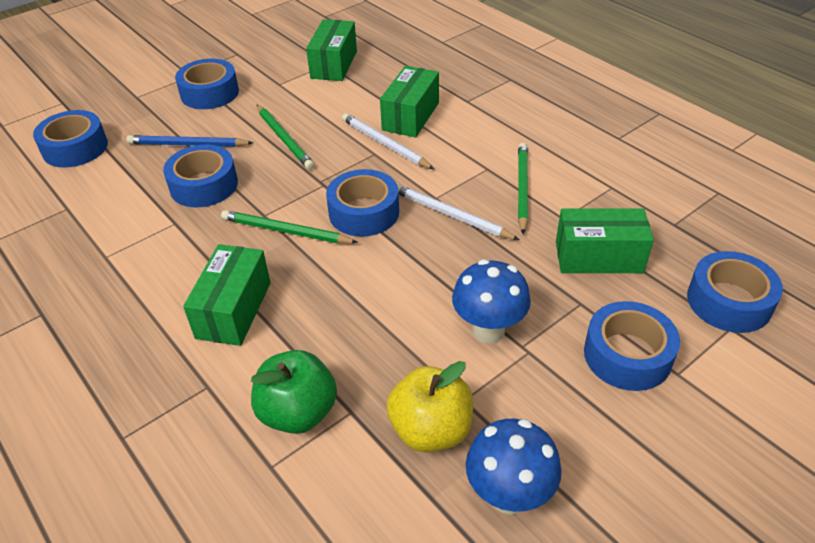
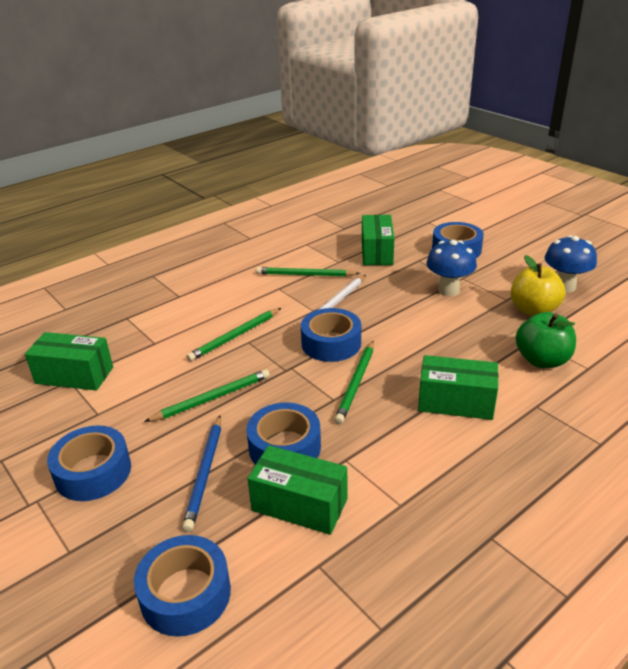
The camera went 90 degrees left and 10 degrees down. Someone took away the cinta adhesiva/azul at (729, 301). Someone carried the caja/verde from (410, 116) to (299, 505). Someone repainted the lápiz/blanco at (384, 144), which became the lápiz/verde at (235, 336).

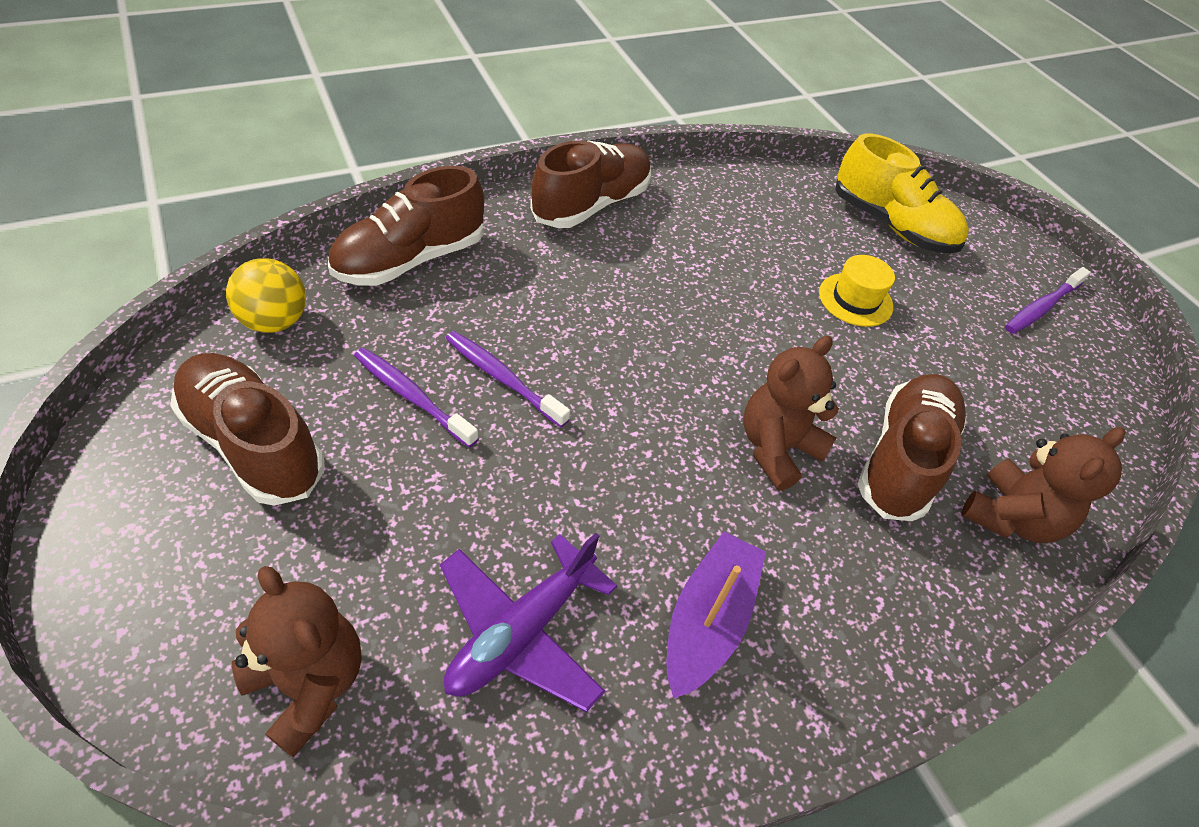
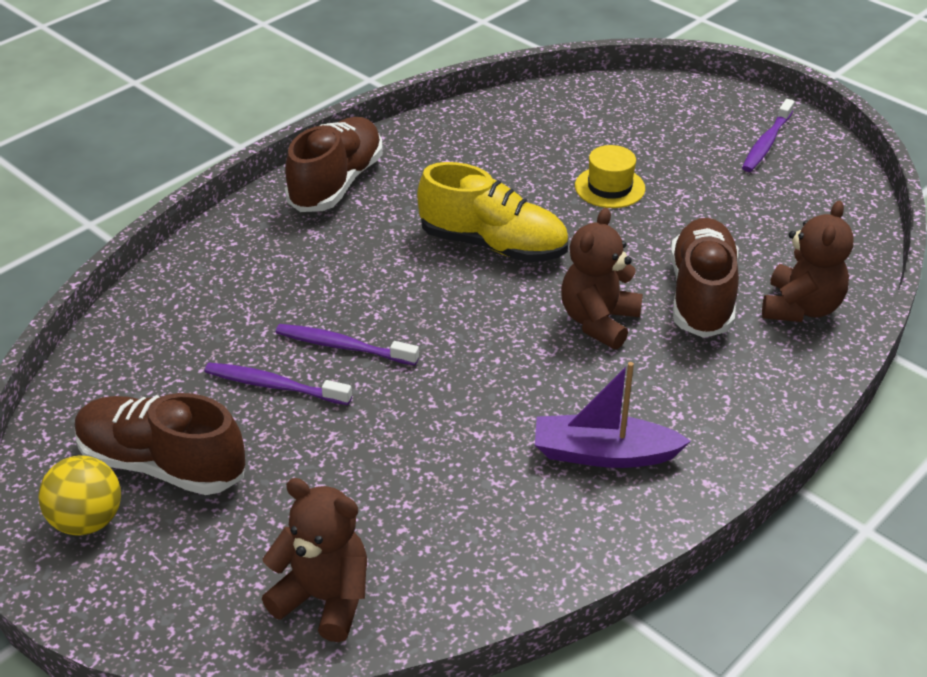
The camera went 15 degrees left and 10 degrees down. Someone took away the zapato/marrón at (410, 260). Someone took away the avión/morado at (521, 631). Someone carried the pelota/amarillo from (275, 321) to (87, 521). Someone carried the zapato/amarillo from (891, 225) to (493, 245). Someone rotated the barco/morado at (708, 620) by 90 degrees counterclockwise.

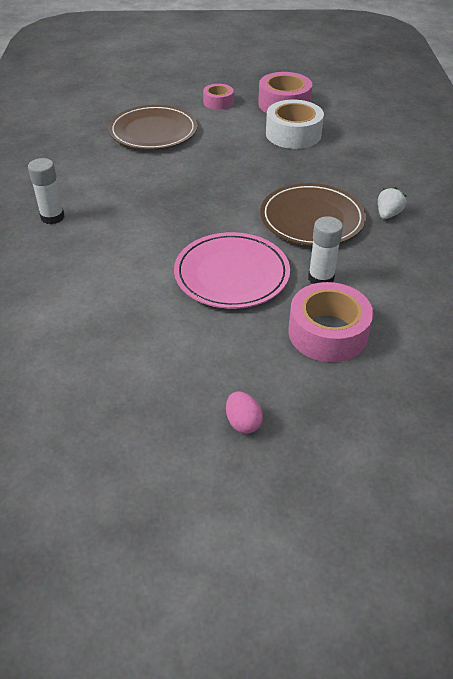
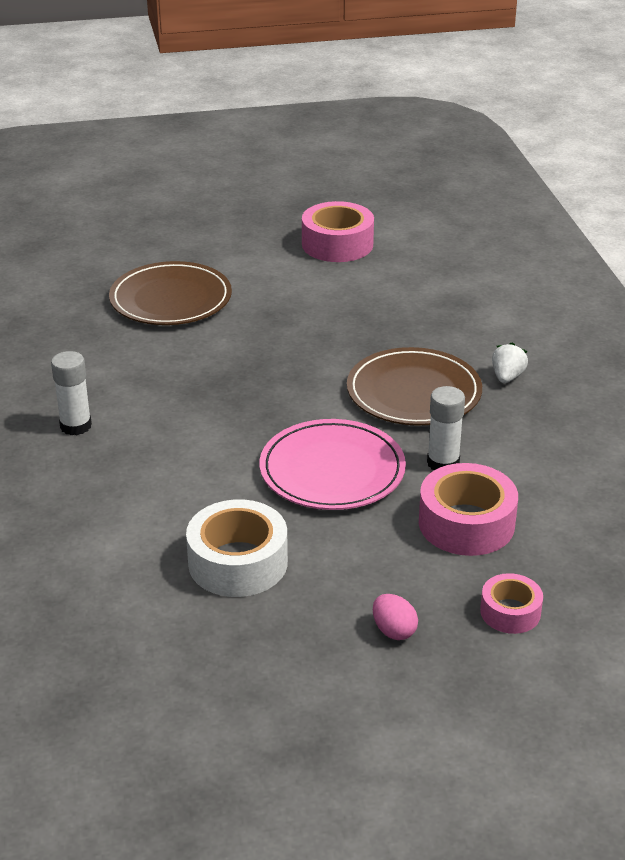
The camera went 10 degrees left and 10 degrees down. Someone carried the cinta adhesiva/rosa from (218, 102) to (510, 612). Someone carried the cinta adhesiva/blanco from (293, 134) to (238, 562).

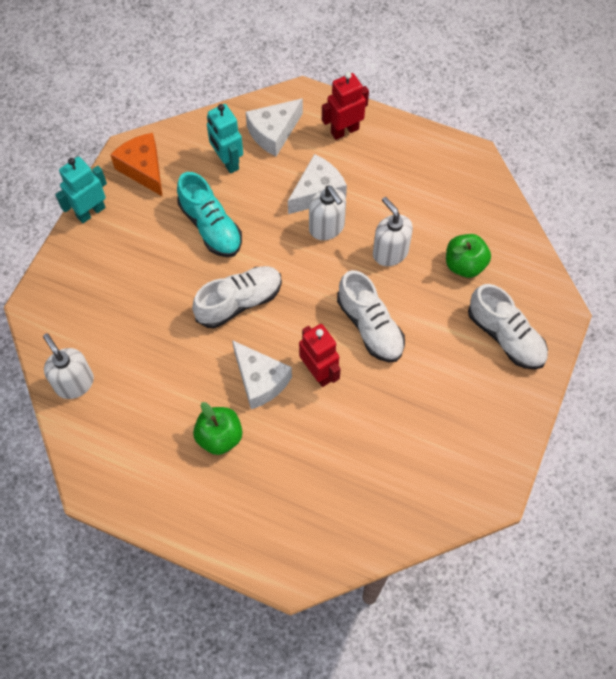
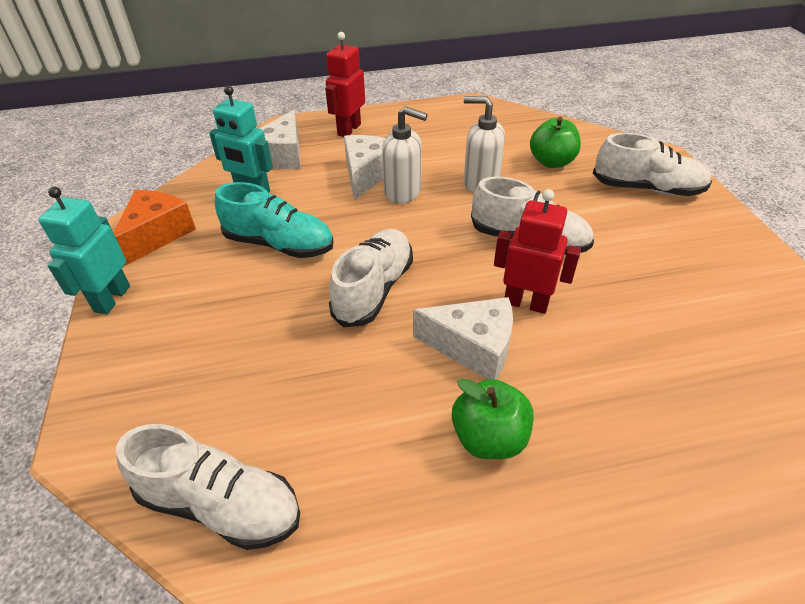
The camera went 35 degrees left and 20 degrees down. Someone swapped the dispensador de jabón/blanco at (74, 383) for the zapato/blanco at (220, 504). Someone rotated the queso/naranja at (143, 169) by 90 degrees clockwise.

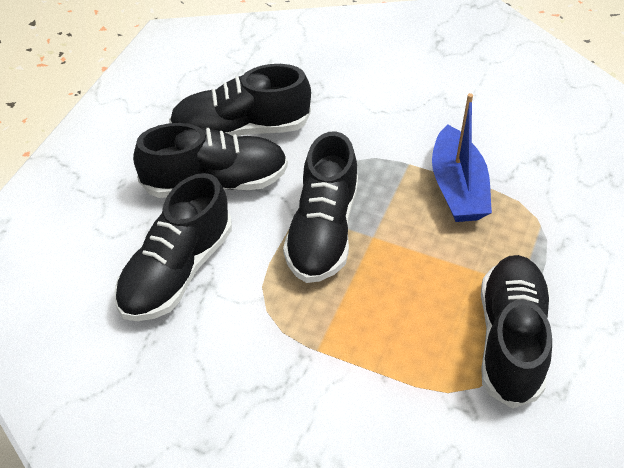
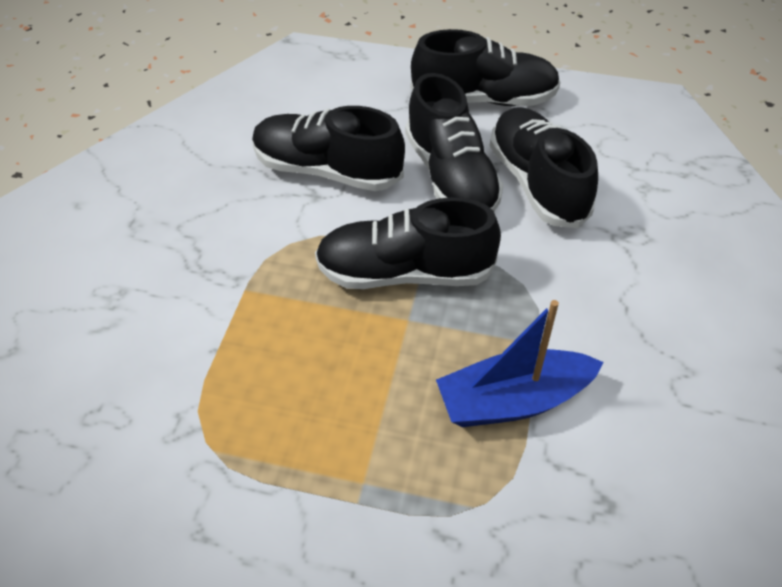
The camera went 80 degrees right and 0 degrees up. Someone carried the zapato/negro from (510, 340) to (484, 99).

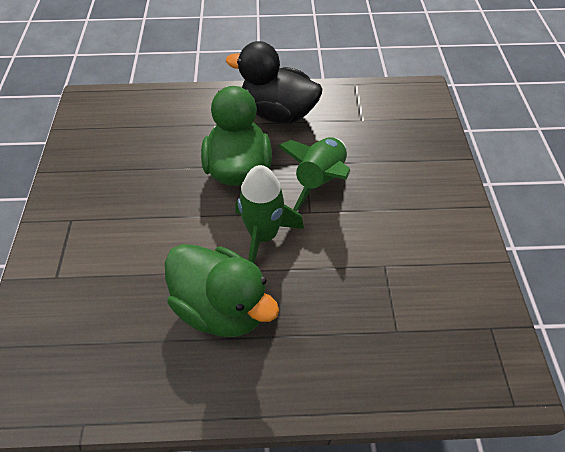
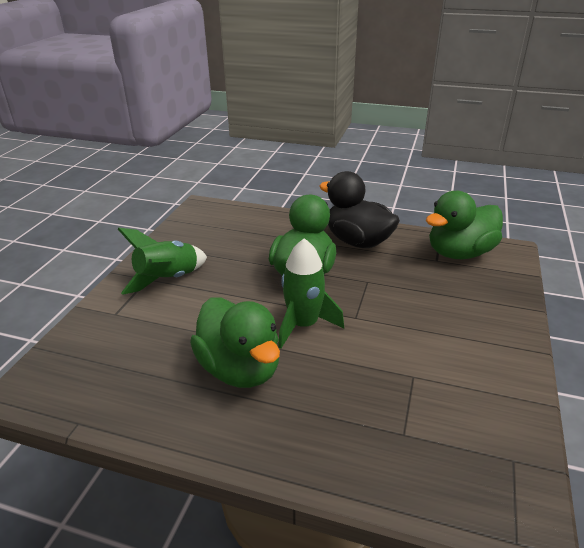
The camera went 20 degrees right and 20 degrees down. Someone put down the pato/verde at (459, 253). Someone carried the cohete/verde from (320, 181) to (168, 280).

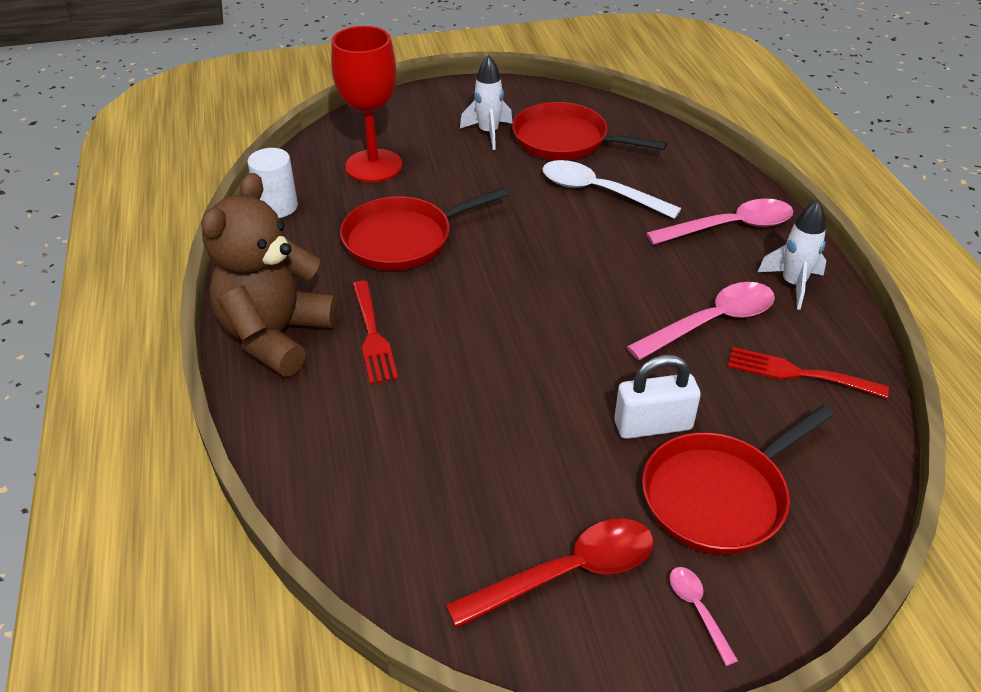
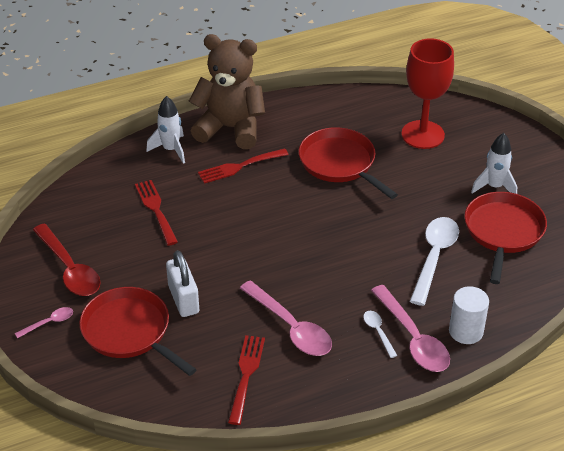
The camera went 80 degrees right and 0 degrees up. Someone put down the tenedor/rojo at (155, 209). Someone put down the cuchara/blanco at (378, 332). Someone carried the cilindro/blanco from (277, 207) to (466, 331). Someone carried the cohete/blanco from (792, 284) to (171, 150).

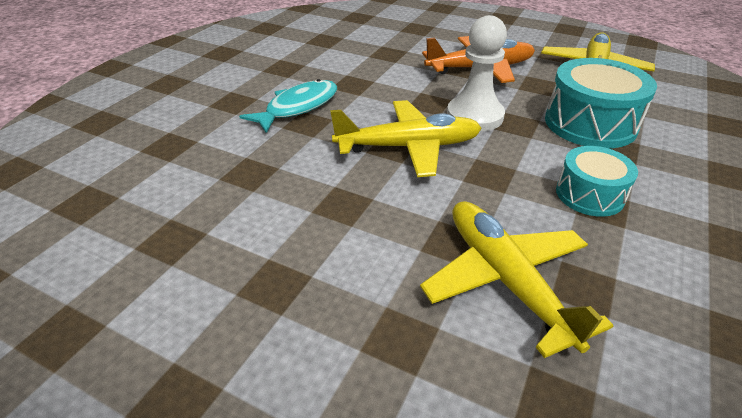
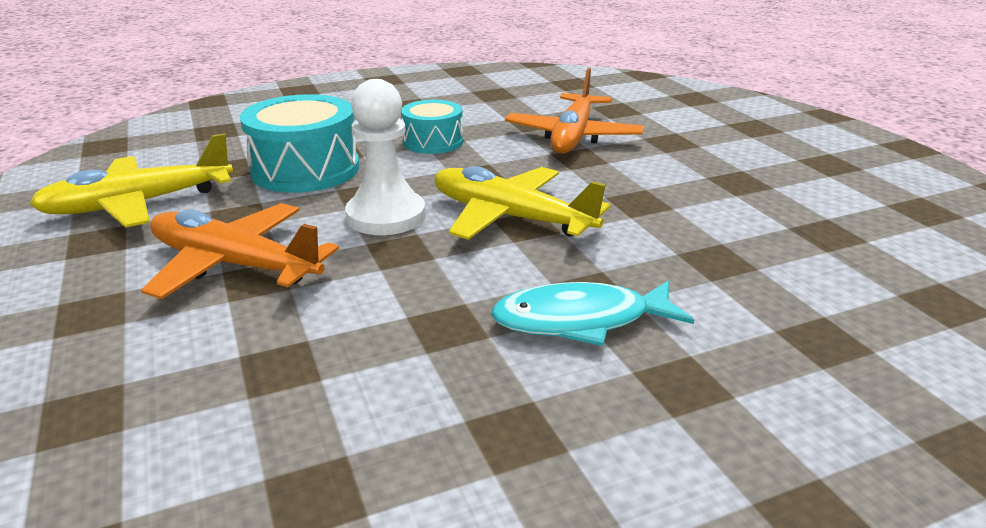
The camera went 140 degrees left and 10 degrees down. Someone repainted the avión/amarillo at (506, 280), which became the avión/naranja at (573, 136).

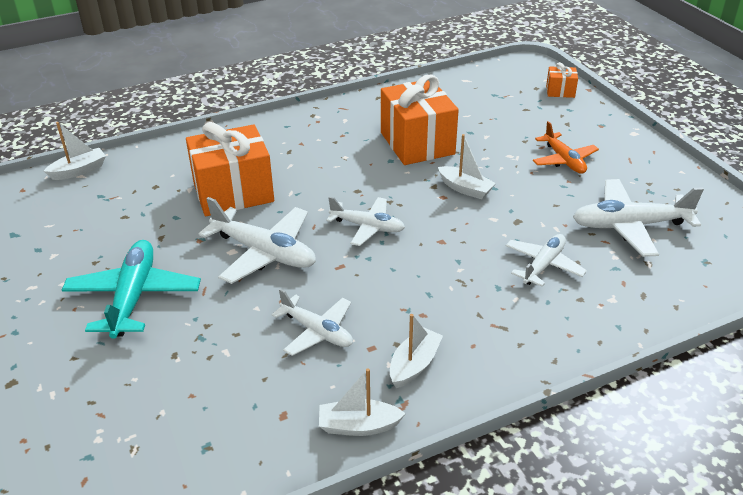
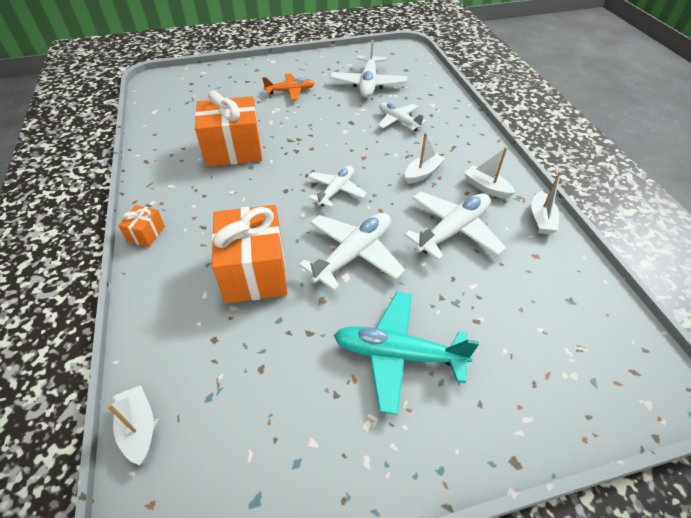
The camera went 80 degrees left and 10 degrees up. Someone carried the barco/blanco from (465, 189) to (422, 173). Someone carried the regalo/naranja from (560, 91) to (146, 234). Someone scaled the avión/blanco at (317, 331) by 1.55.

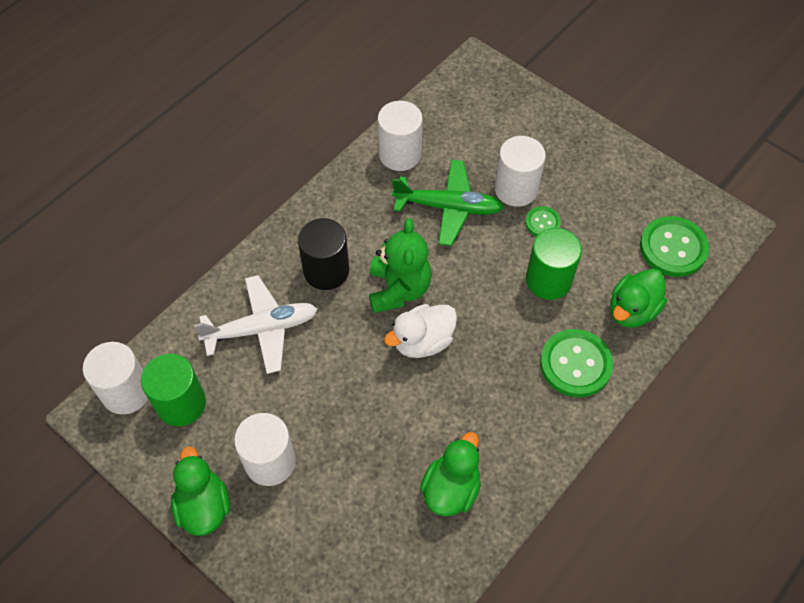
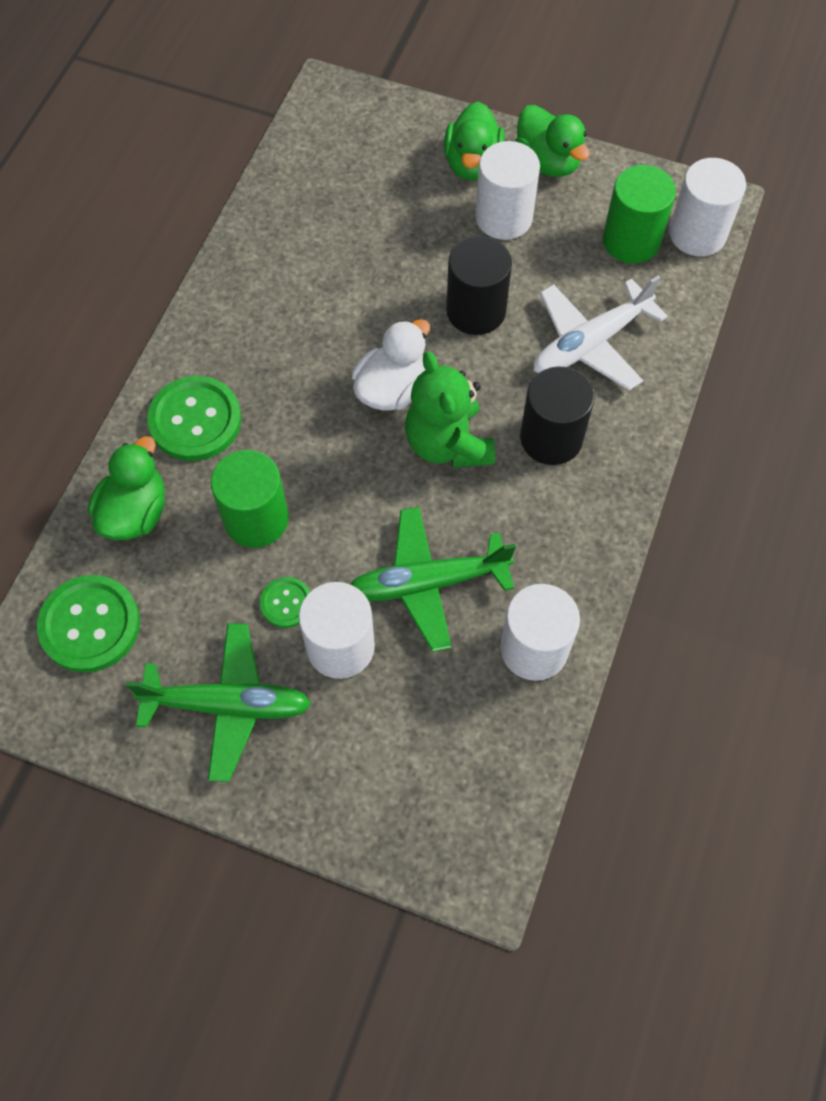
The camera went 160 degrees right and 5 degrees up. Someone put down the avión/verde at (227, 705). Someone put down the cilindro/negro at (476, 310). Someone carried the pato/verde from (451, 488) to (472, 164).

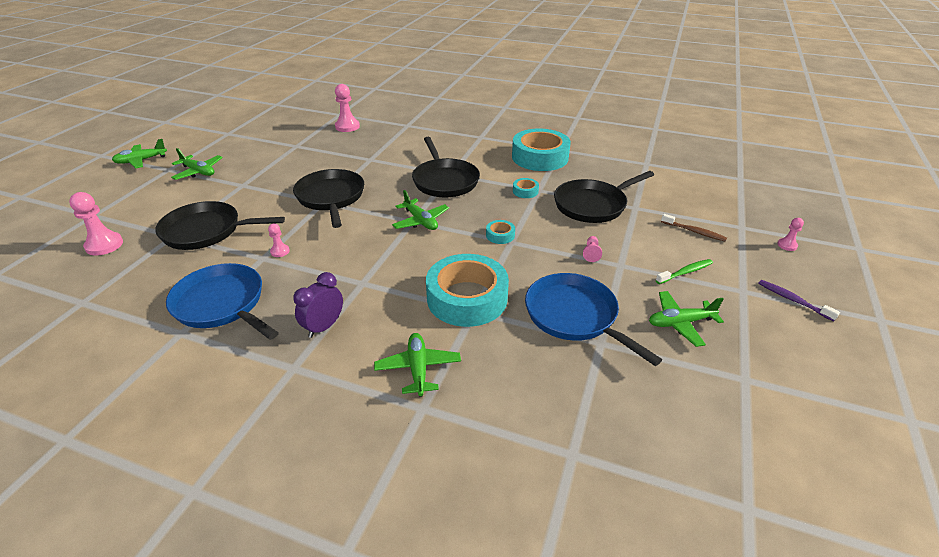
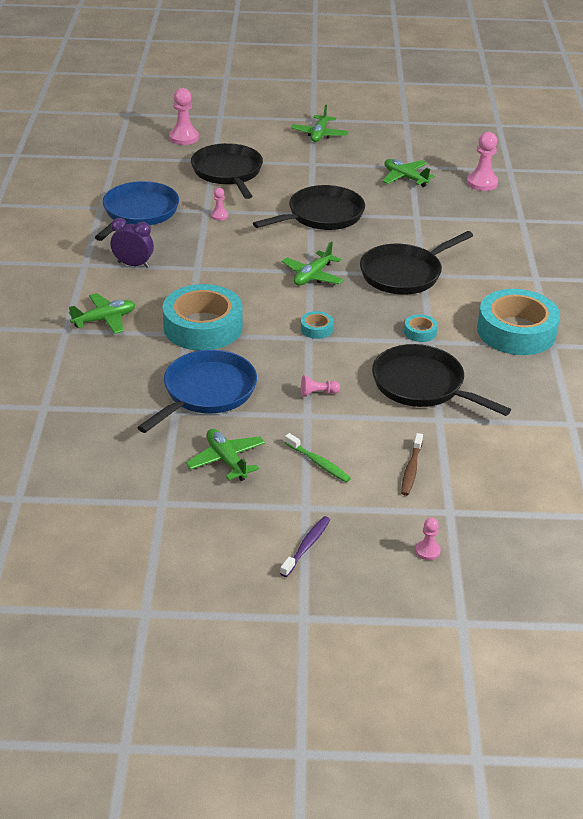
The camera went 70 degrees right and 0 degrees up. Someone carried the avión/verde from (141, 161) to (405, 178).

